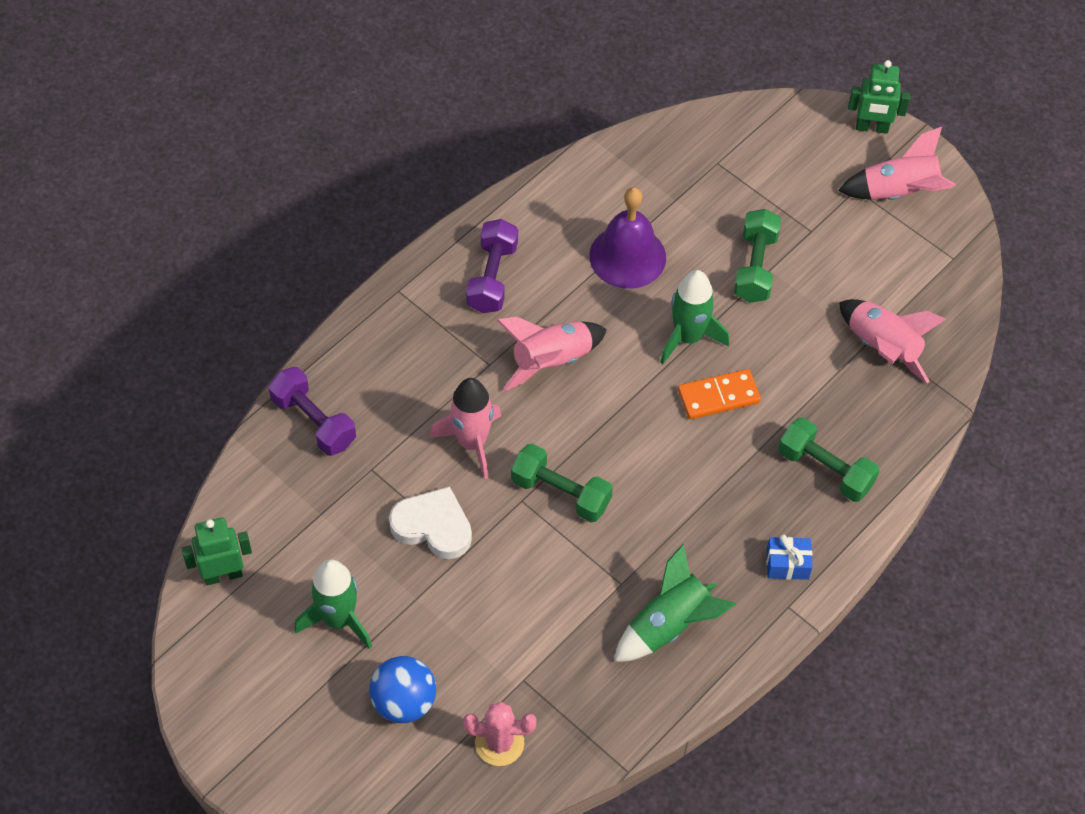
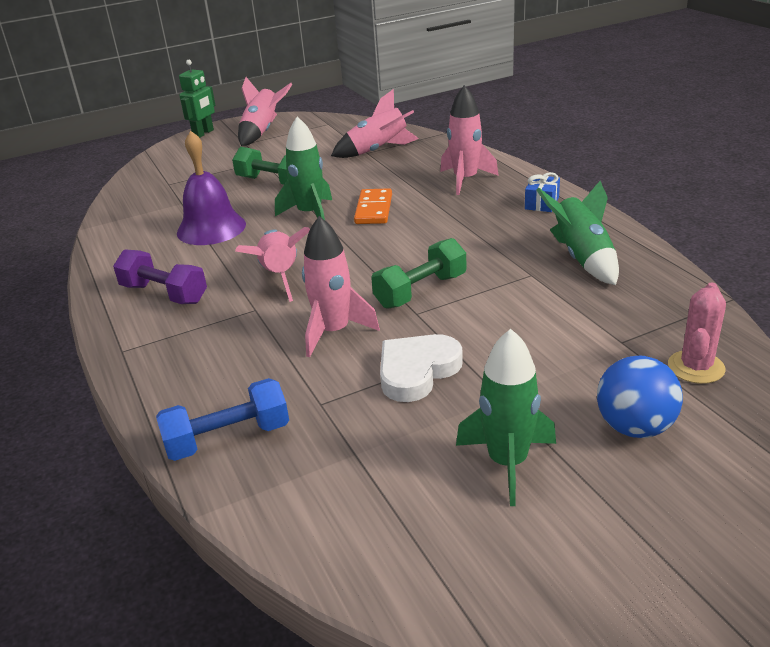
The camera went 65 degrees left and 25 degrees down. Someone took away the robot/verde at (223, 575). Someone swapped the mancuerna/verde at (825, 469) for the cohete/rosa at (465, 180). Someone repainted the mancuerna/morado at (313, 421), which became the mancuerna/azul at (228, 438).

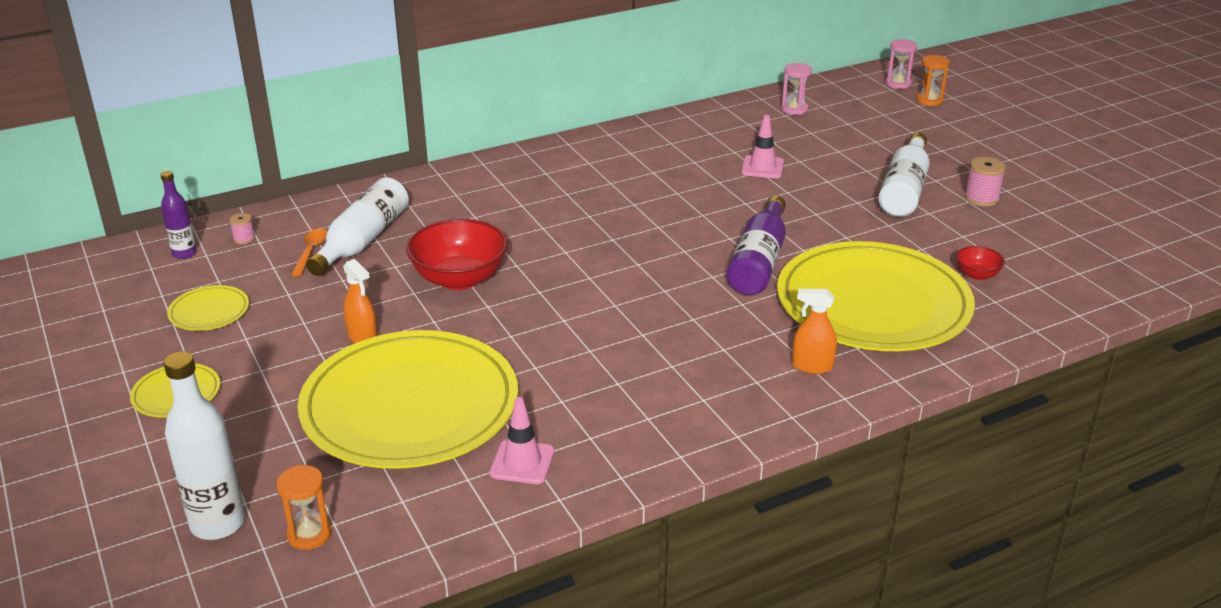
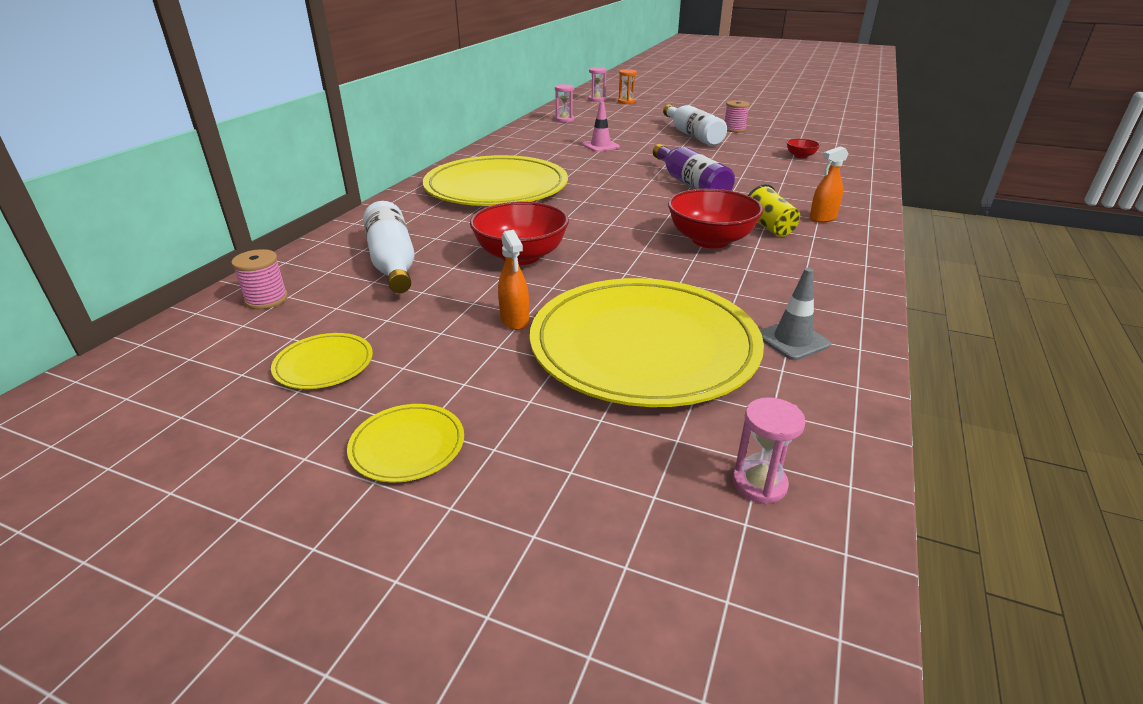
The camera went 40 degrees left and 0 degrees up. Someone took away the botella/morado at (184, 253). Someone took away the botella/blanco at (218, 523). Someone took away the cuchara/naranja at (311, 252). Someone put down the cuenco/rojo at (710, 240). Someone put down the vaso/amarillo at (769, 228). Someone carried the plato/amarillo from (873, 303) to (496, 187). Someone repainted the reloj de arena/naranja at (309, 534), which became the reloj de arena/rosa at (759, 484). Someone repainted the cono de tráfico/rosa at (522, 462), which became the cono de tráfico/gris at (792, 340). Someone rotated the pulverizador/naranja at (363, 337) by 60 degrees clockwise. Someone scaled the carrete/rosa at (244, 239) by 1.68.

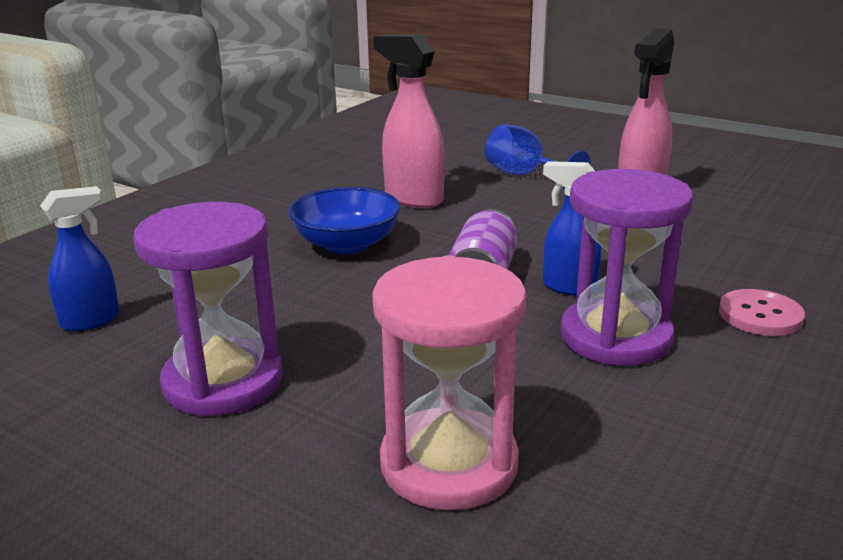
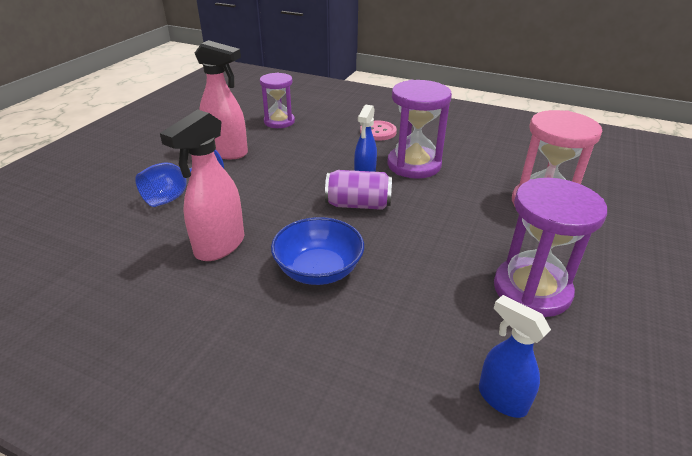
The camera went 100 degrees left and 10 degrees up. Someone put down the reloj de arena/morado at (279, 122).

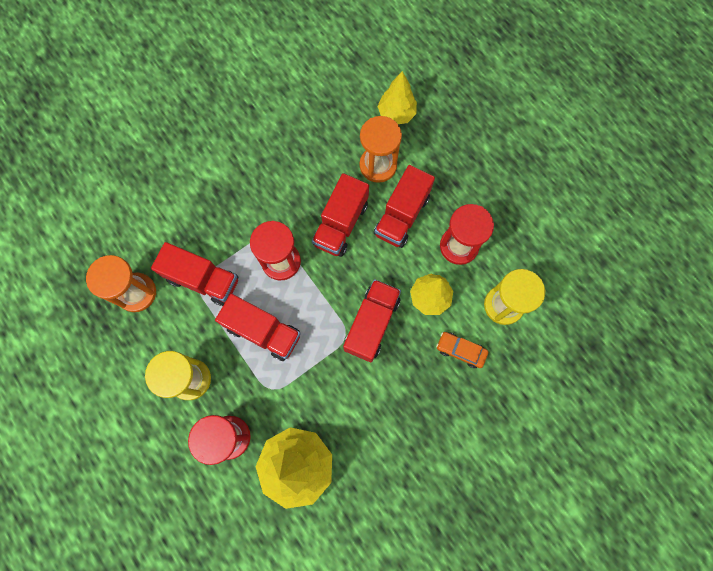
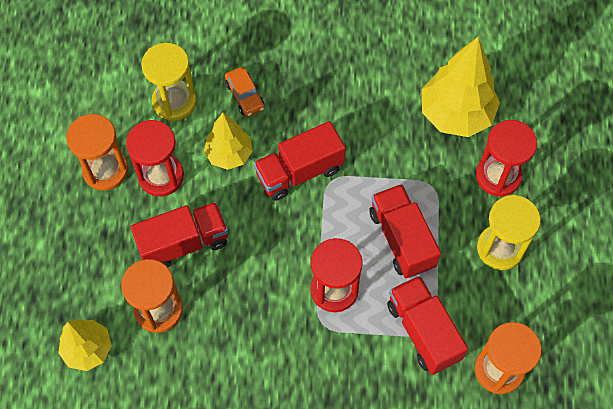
The camera went 140 degrees left and 10 degrees down. Someone took away the camión/rojo at (341, 224). Someone put down the reloj de arena/naranja at (105, 170).

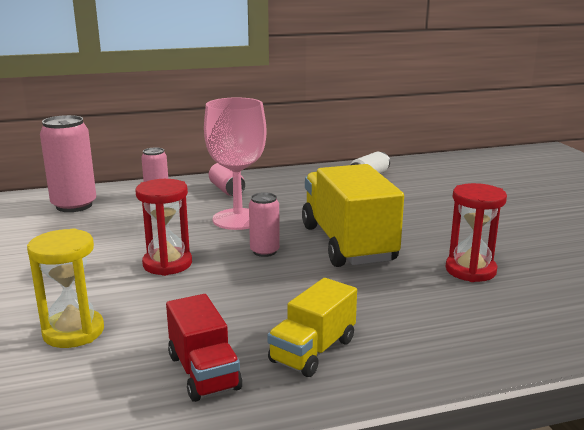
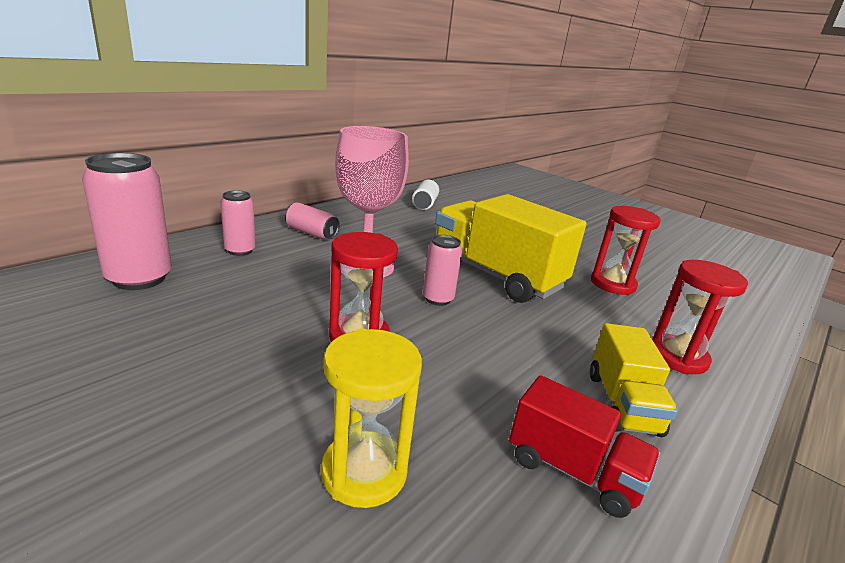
The camera went 35 degrees left and 5 degrees up. Someone put down the reloj de arena/rojo at (677, 357).

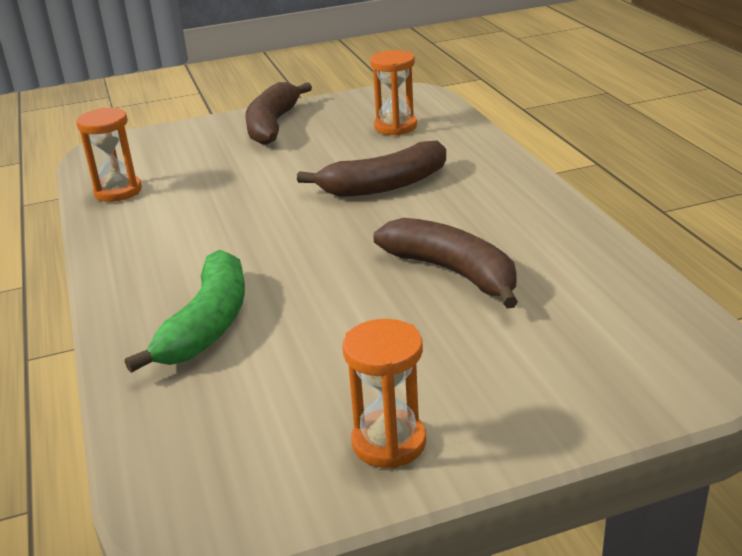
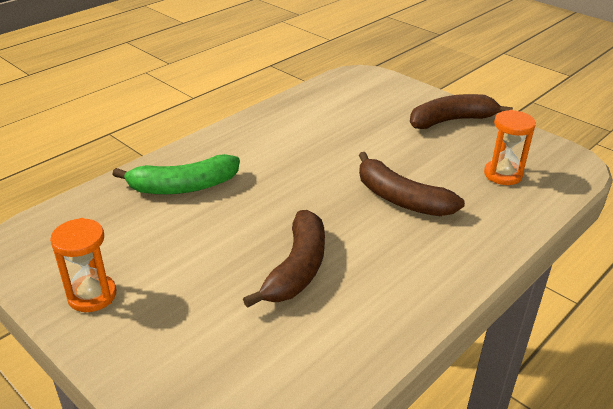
The camera went 60 degrees right and 5 degrees up. Someone took away the reloj de arena/naranja at (118, 191).

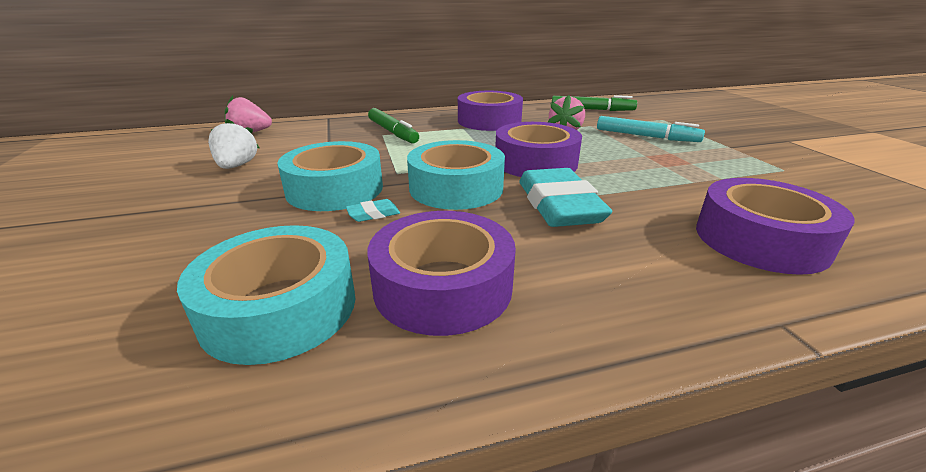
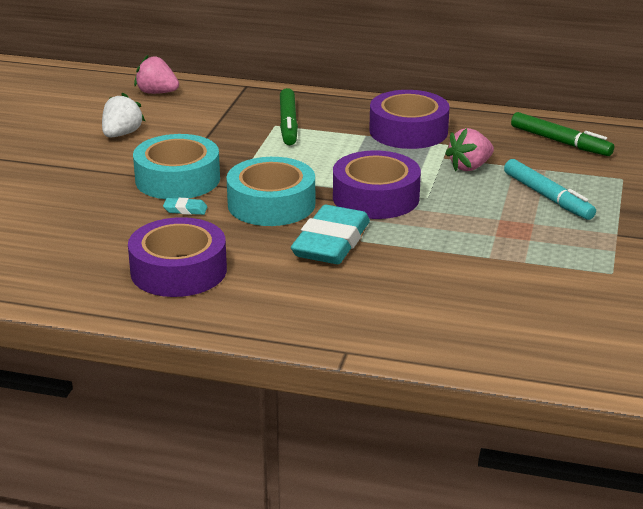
The camera went 30 degrees right and 0 degrees up. Someone took away the cinta adhesiva/turquesa at (280, 307). Someone took away the cinta adhesiva/morado at (760, 239).

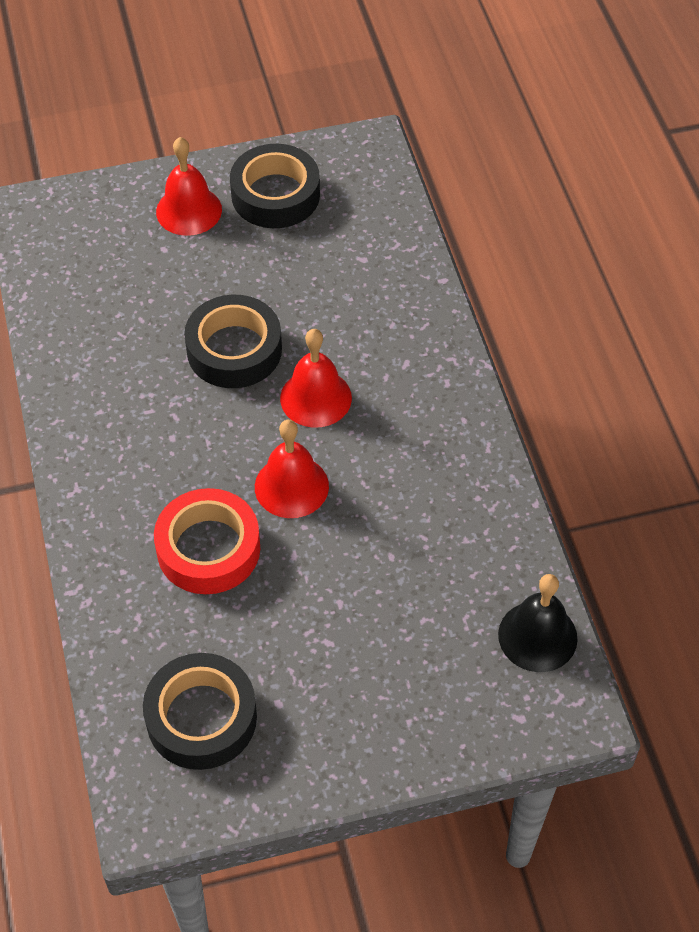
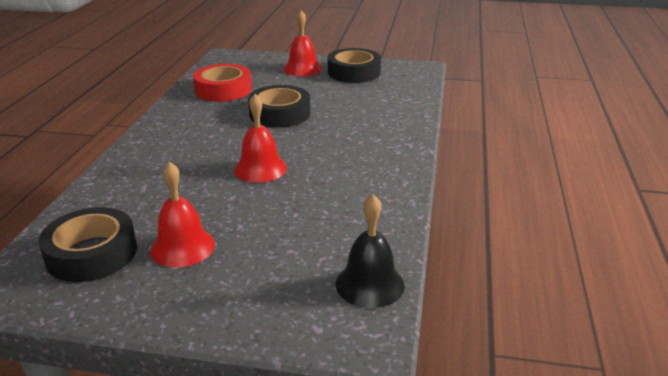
The camera went 25 degrees right and 25 degrees down. Someone carried the cinta adhesiva/rojo from (208, 549) to (223, 90). Someone carried the campana/rojo from (316, 398) to (182, 247).

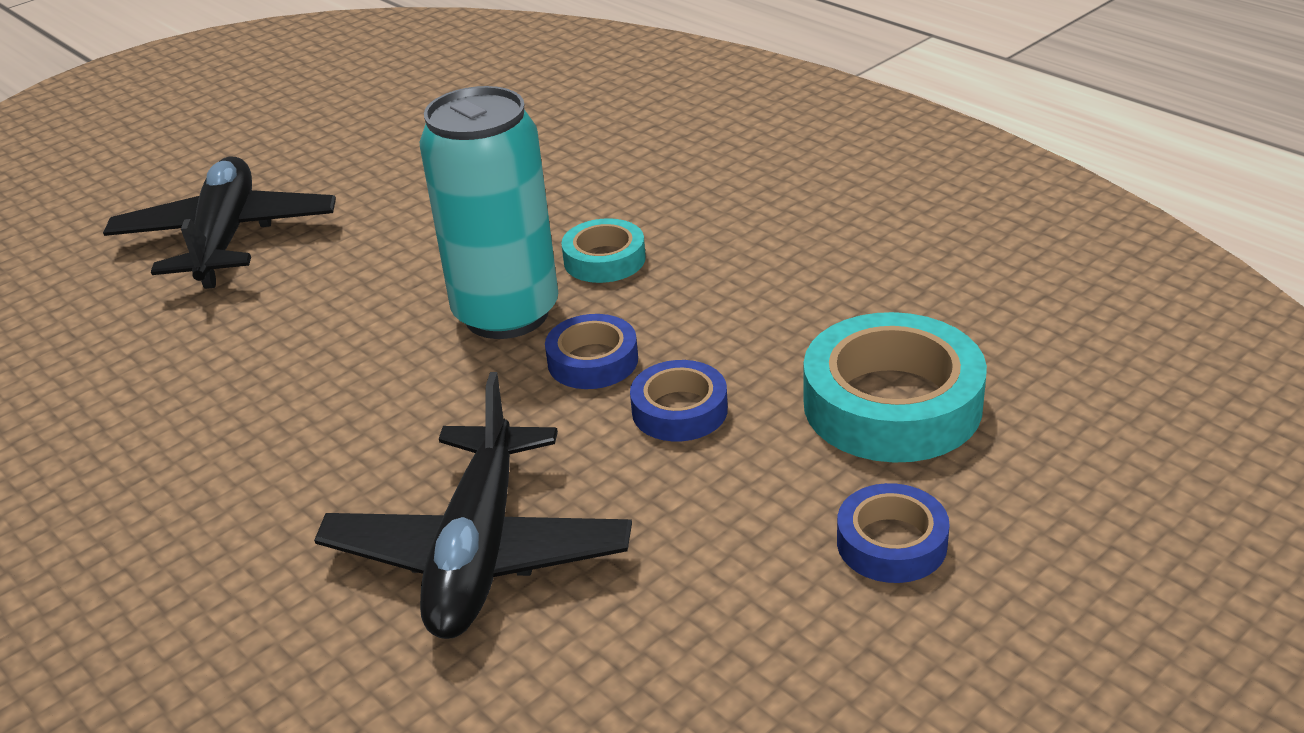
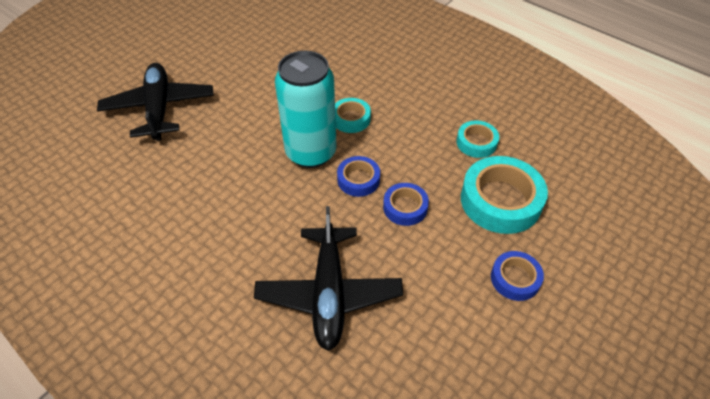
The camera went 10 degrees left and 15 degrees up. Someone put down the cinta adhesiva/turquesa at (476, 142).

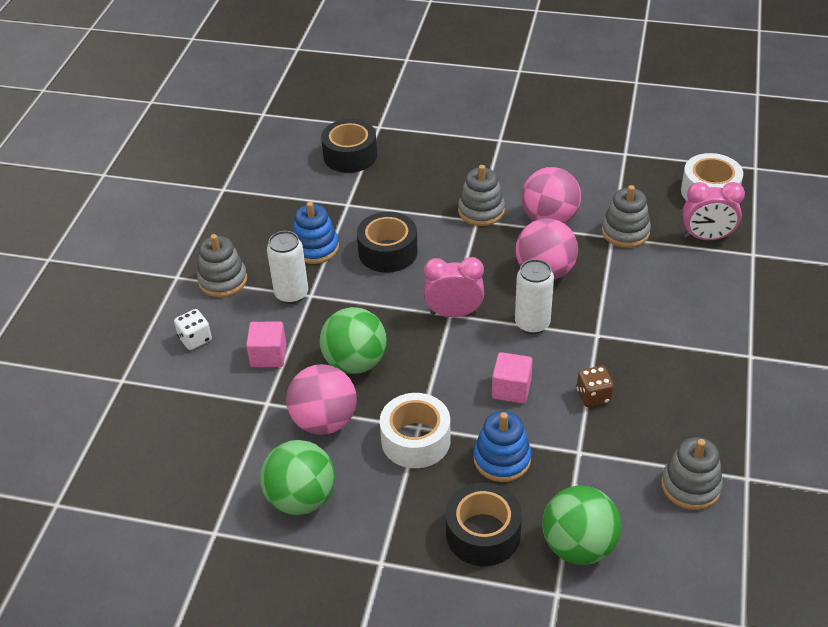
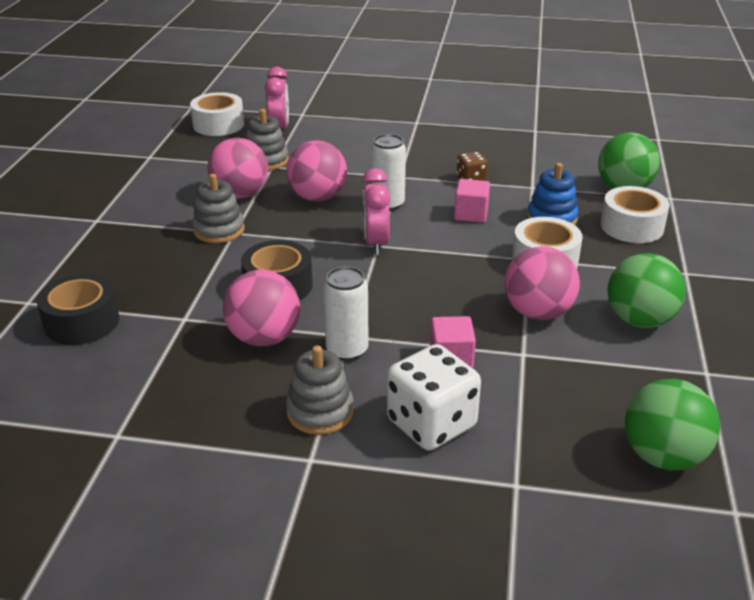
The camera went 95 degrees left and 10 degrees down. Someone took away the juguete apilable/gris at (690, 486). Someone carried the pelota/verde from (355, 363) to (663, 456). Someone swapped the juguete apilable/azul at (315, 248) for the pelota/rosa at (264, 338). Someone repainted the cinta adhesiva/negro at (483, 533), which became the cinta adhesiva/blanco at (632, 226). Someone scaled the dado/blanco at (195, 339) by 1.93.

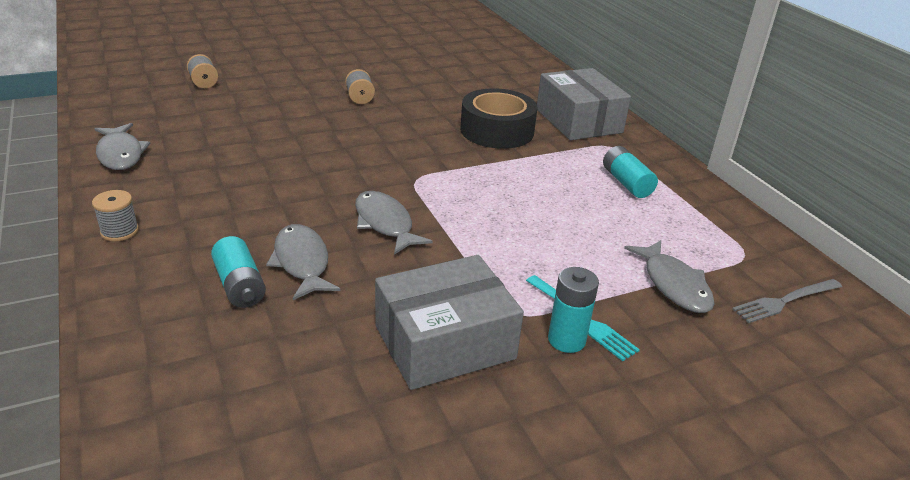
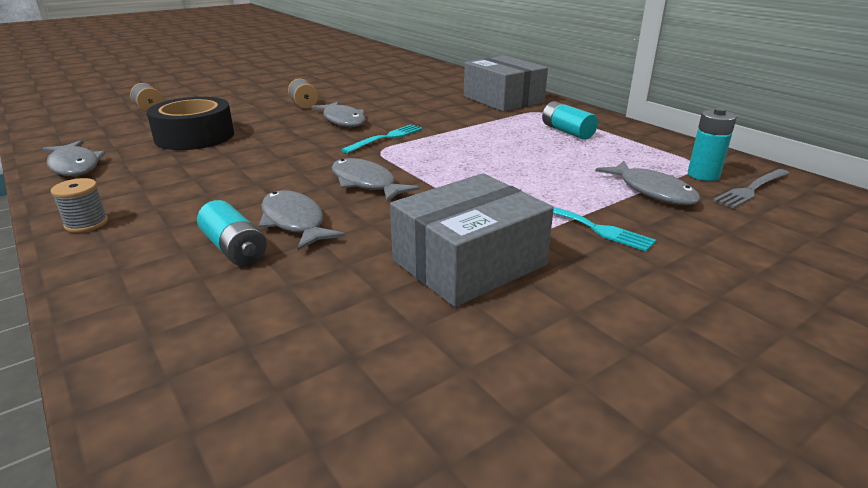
The camera went 10 degrees left and 5 degrees down. Someone put down the pez/gris at (343, 120). Someone put down the tenedor/turquesa at (385, 138). Someone carried the cinta adhesiva/negro from (497, 131) to (195, 136). Someone carried the pila/turquesa from (566, 340) to (703, 175).

